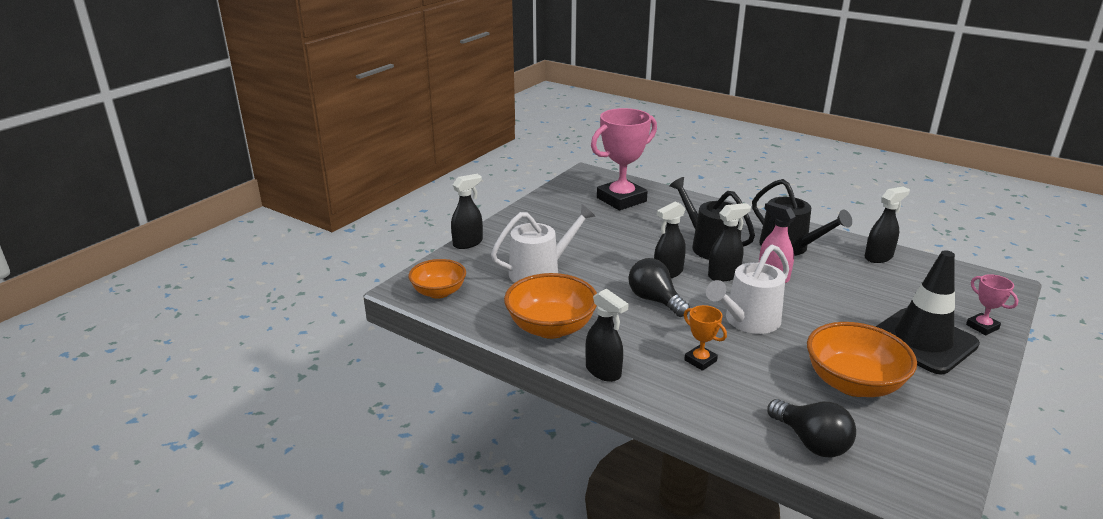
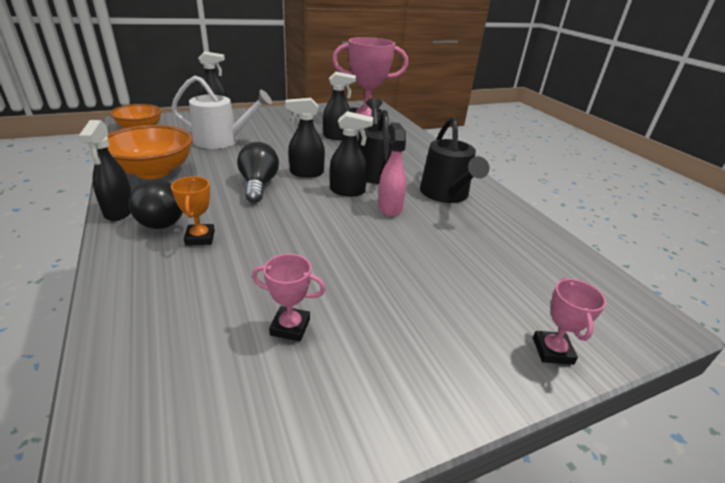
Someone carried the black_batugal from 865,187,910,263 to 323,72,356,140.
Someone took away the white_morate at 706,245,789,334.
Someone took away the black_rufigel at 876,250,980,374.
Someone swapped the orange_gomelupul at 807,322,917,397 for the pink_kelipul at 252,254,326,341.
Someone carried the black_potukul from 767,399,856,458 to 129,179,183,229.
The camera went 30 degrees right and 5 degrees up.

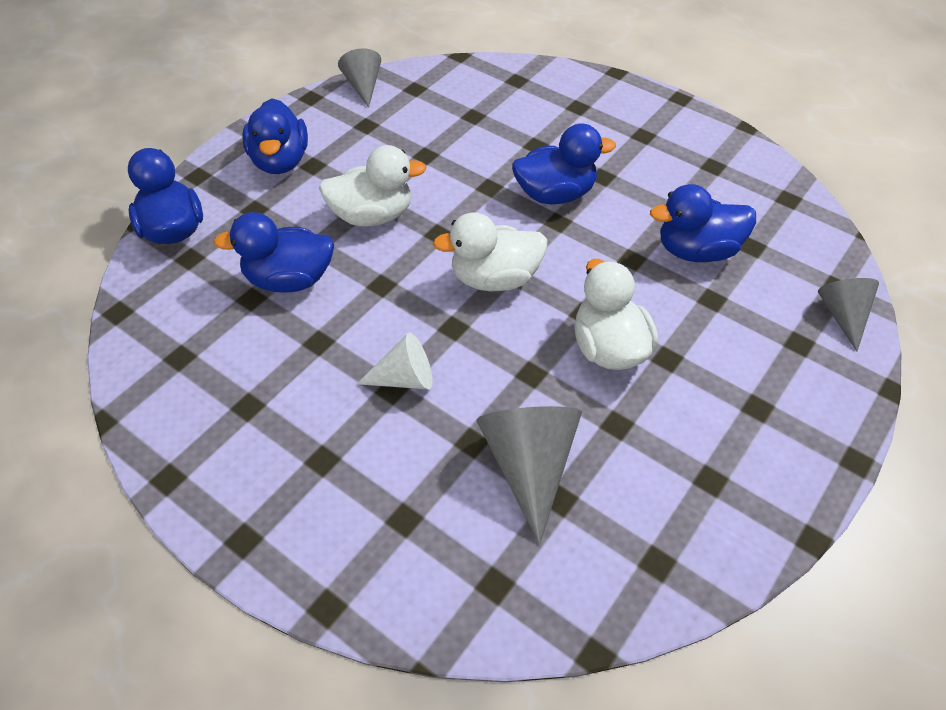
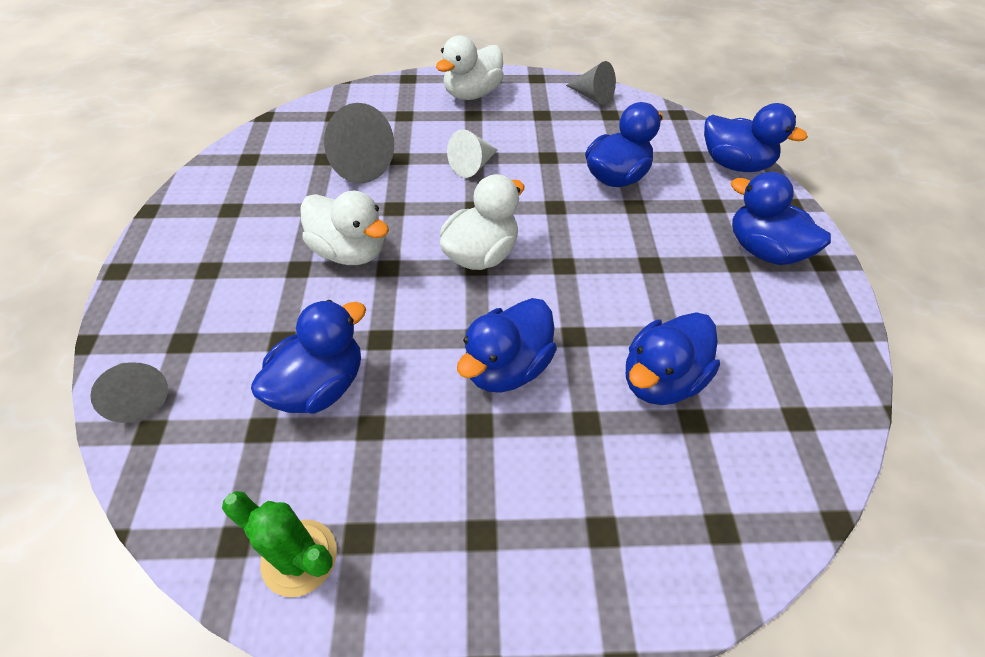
Someone carried the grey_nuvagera from 338,49,381,108 to 566,61,616,105.
Someone carried the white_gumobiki from 319,145,427,226 to 436,35,504,100.
Someone put down the blue_gumobiki at 626,312,720,405.
Someone put down the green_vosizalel at 222,491,337,597.
The camera went 140 degrees right and 0 degrees up.

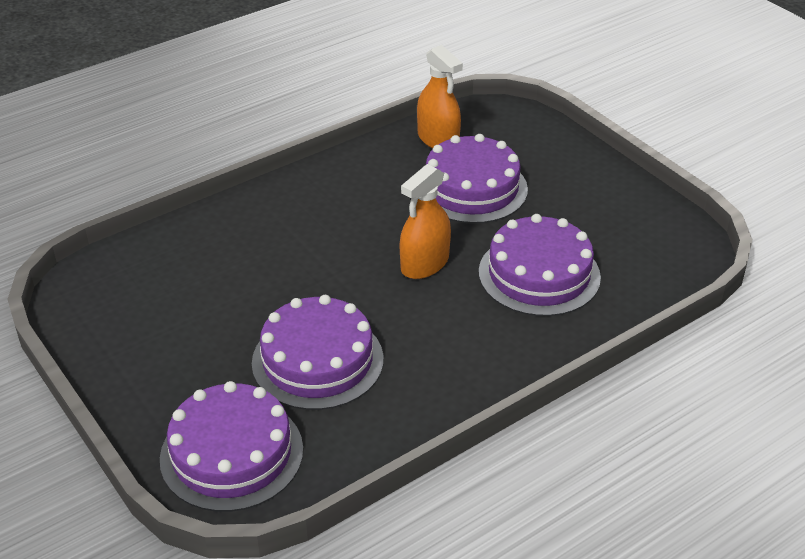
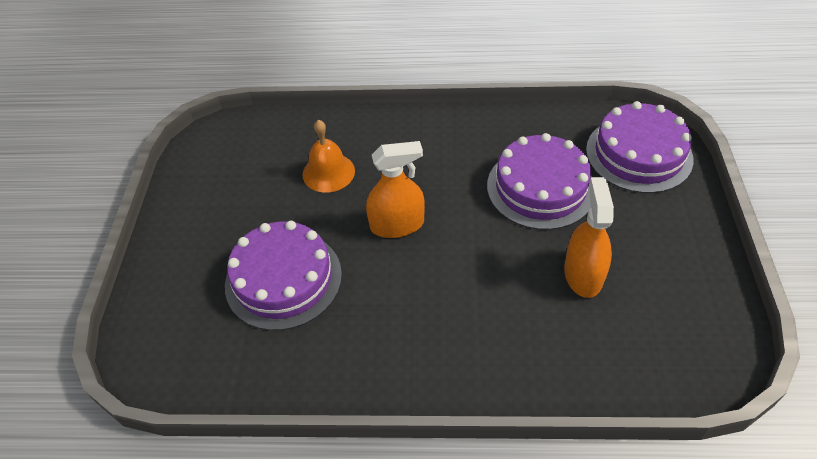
Someone carried the orange_batugal from 417,45,463,149 to 564,177,614,298.
Someone swapped the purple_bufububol at 479,214,601,316 for the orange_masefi at 302,120,355,192.
The camera went 140 degrees left and 10 degrees up.

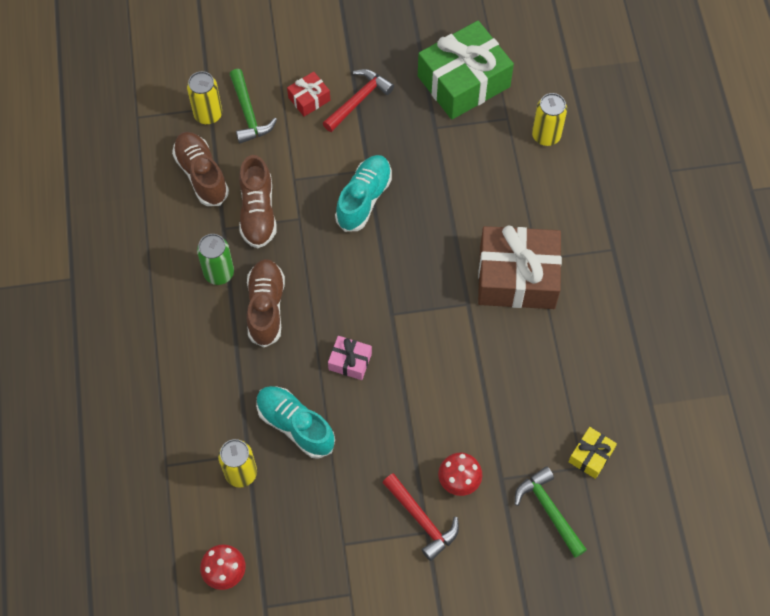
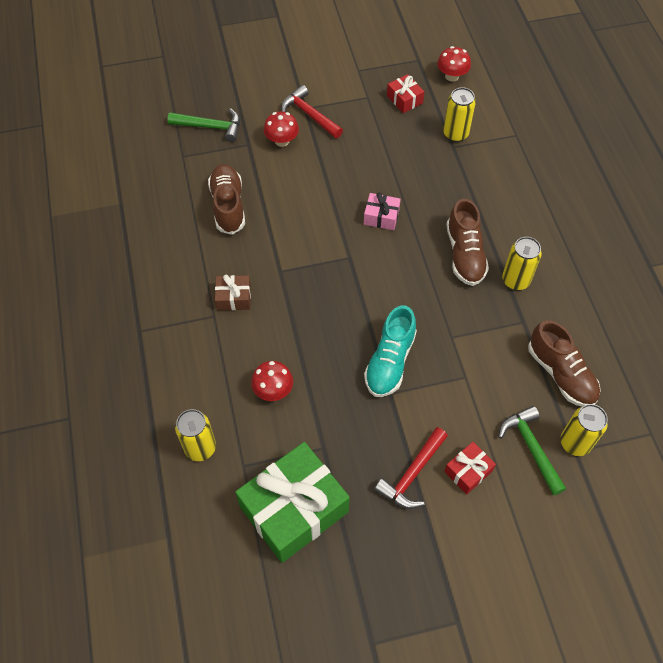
Someone carried the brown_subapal from 239,155,277,248 to 208,164,245,235.
Someone scaled the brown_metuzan at 478,226,562,309 by 0.45.
Someone repainted the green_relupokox at 197,234,234,285, which became the yellow_relupokox at 502,237,542,290.
Someone took away the turquoise_subapal at 256,386,335,459.
Someone took away the yellow_metuzan at 569,427,617,479.
Someone rotated the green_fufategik at 515,466,587,558 by 45 degrees counterclockwise.
Someone put down the red_metuzan at 387,74,425,113.
Someone put down the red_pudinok at 251,361,293,401.
The camera went 175 degrees right and 5 degrees down.

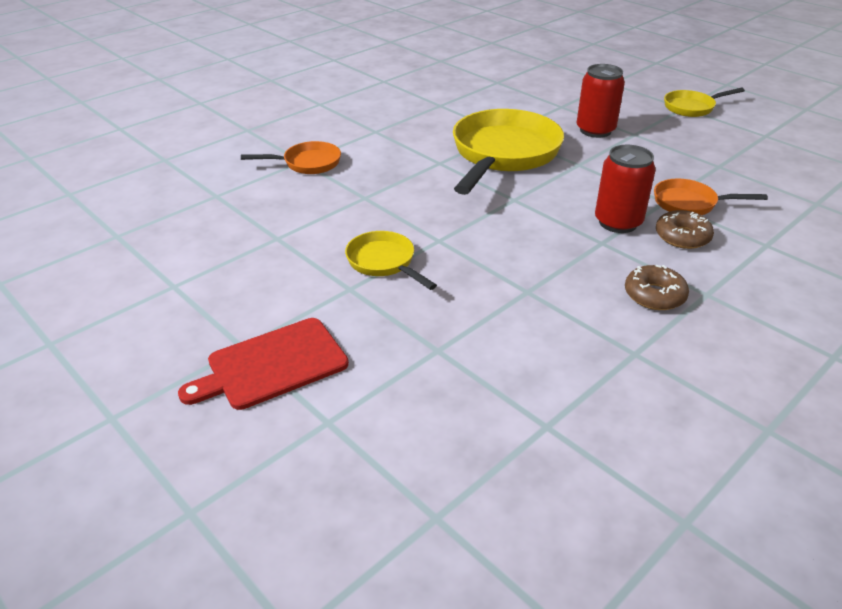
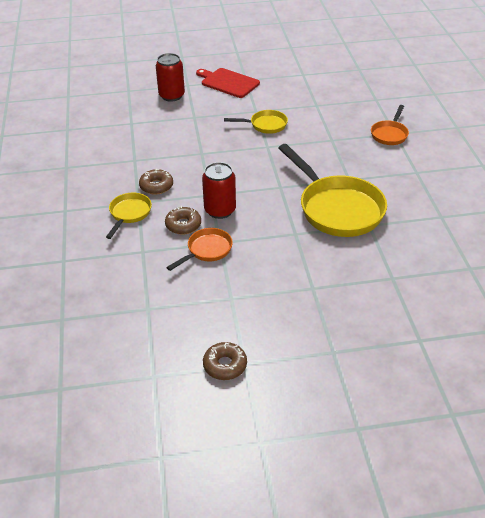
Someone carried the red_relupokox from 576,64,625,138 to 156,53,185,102.
Someone carried the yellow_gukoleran from 664,88,745,117 to 106,193,152,239.
Someone rotated the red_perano at 178,318,349,410 by 60 degrees counterclockwise.
Someone put down the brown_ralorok at 203,342,247,380.
The camera went 125 degrees right and 5 degrees up.

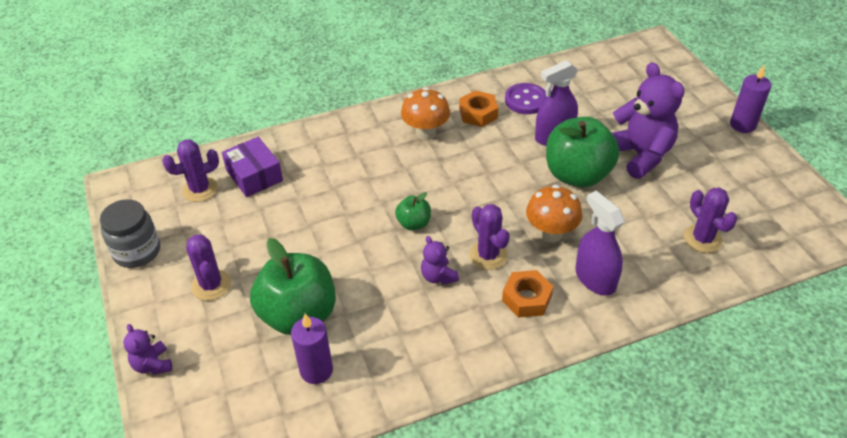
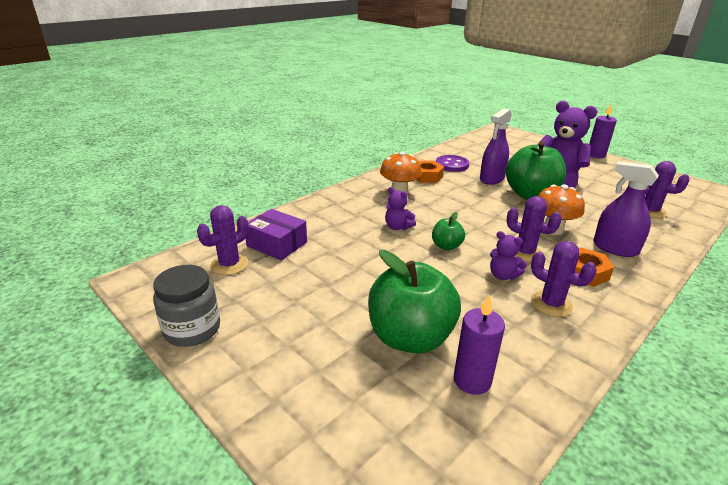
Someone carried the purple_vosizalel from 186,234,231,301 to 531,241,597,317.
Someone carried the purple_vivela from 123,324,172,375 to 385,187,416,230.
The camera went 25 degrees left and 15 degrees down.

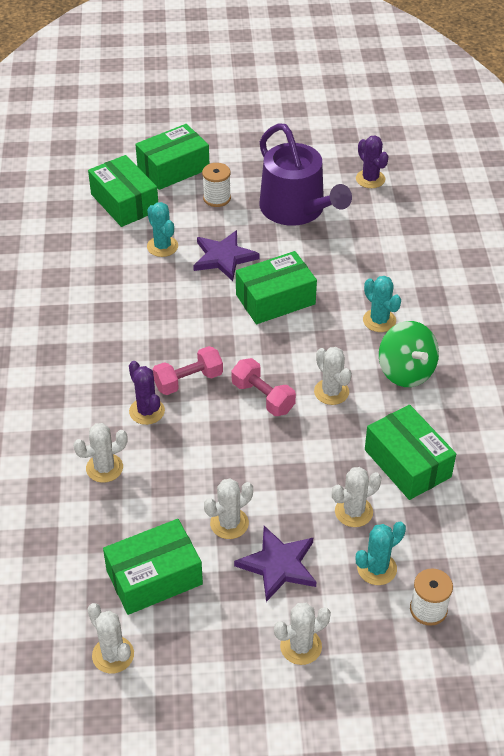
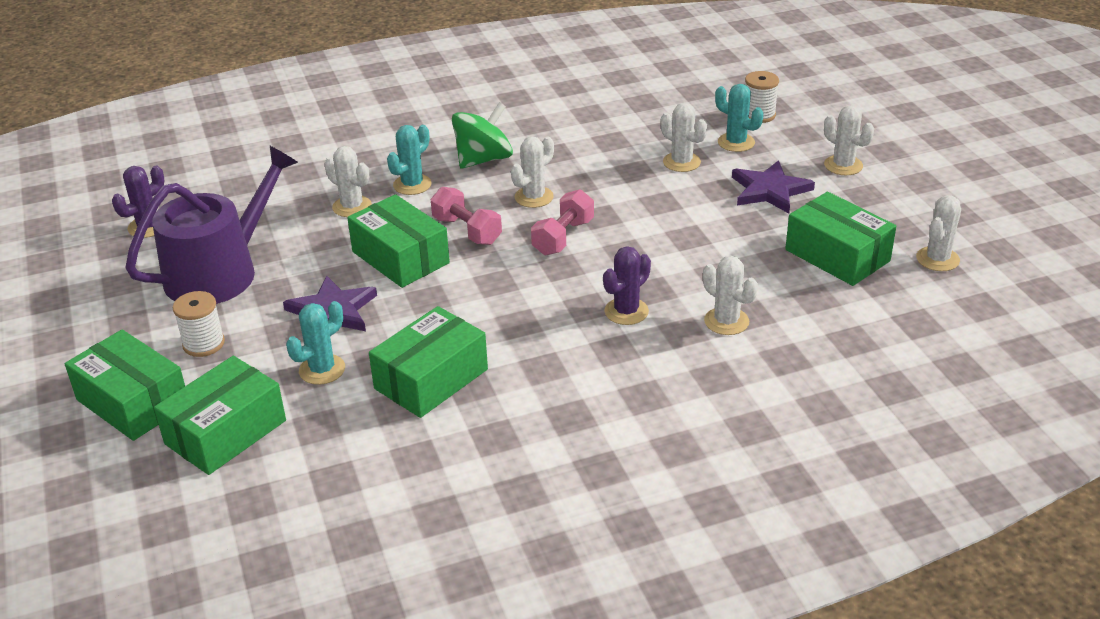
Someone carried the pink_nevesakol from 152,346,223,395 to 431,187,502,245.
Someone carried the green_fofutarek from 365,405,456,500 to 369,306,488,418.
Someone carried the white_vosizalel from 204,478,253,539 to 324,146,372,217.
The camera went 105 degrees left and 10 degrees down.

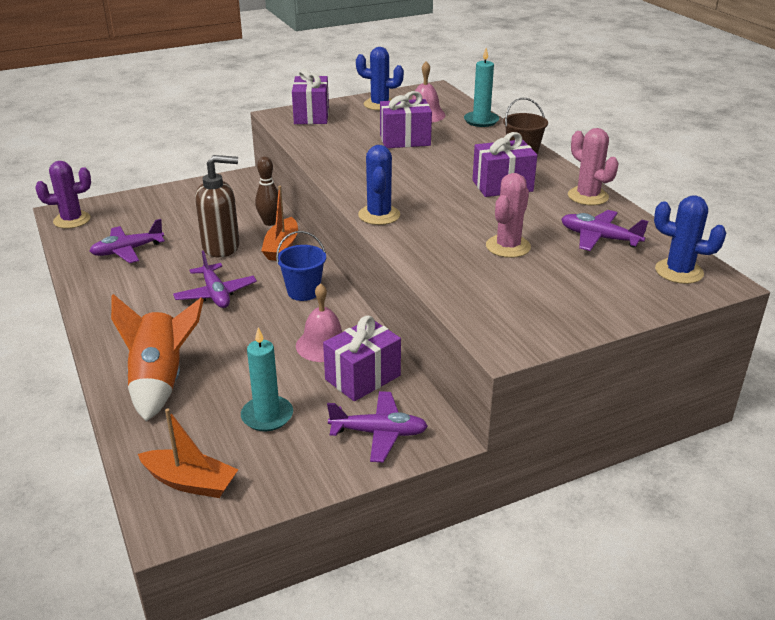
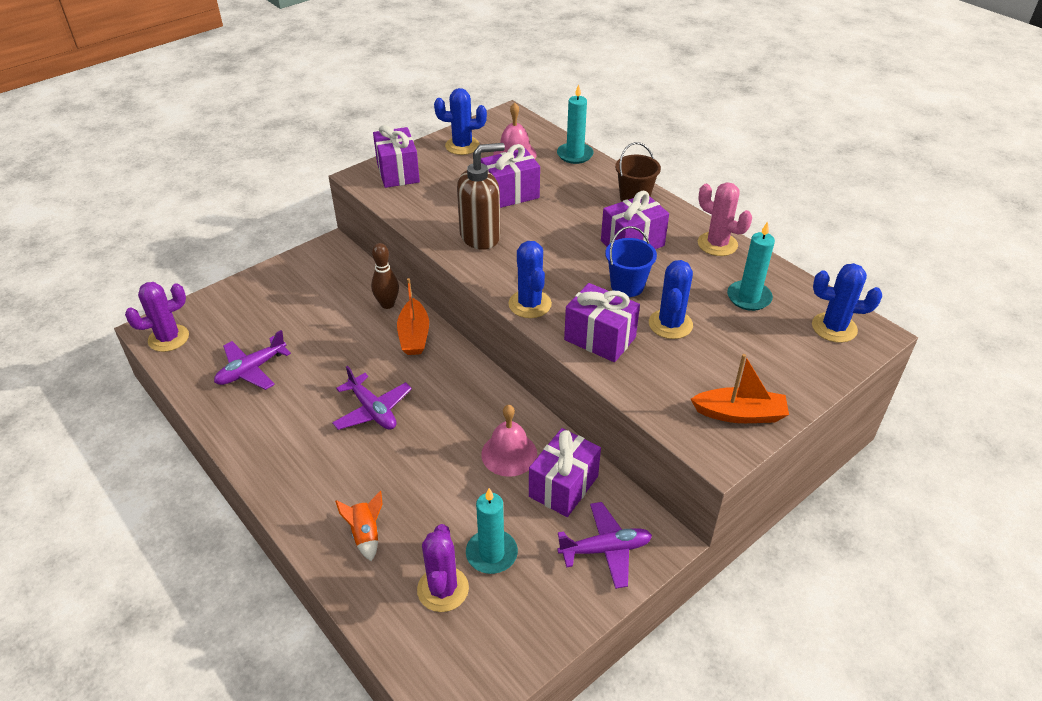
Someone carried the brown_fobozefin from 195,155,240,257 to 457,143,505,250.
Someone repainted the pink_vosizalel at 486,173,531,258, which became the blue_vosizalel at 649,260,693,339.
Someone swapped the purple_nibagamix at 561,210,648,251 for the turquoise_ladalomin at 727,221,775,311.
Someone carried the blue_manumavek from 276,231,326,301 to 605,226,657,297.
Someone scaled the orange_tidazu at 111,294,204,421 by 0.50.
Someone carried the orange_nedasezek from 138,408,238,498 to 691,354,789,423.
Someone put down the purple_metuzan at 564,283,640,362.
Someone put down the purple_vosizalel at 417,524,469,612.
The camera went 15 degrees left and 10 degrees up.

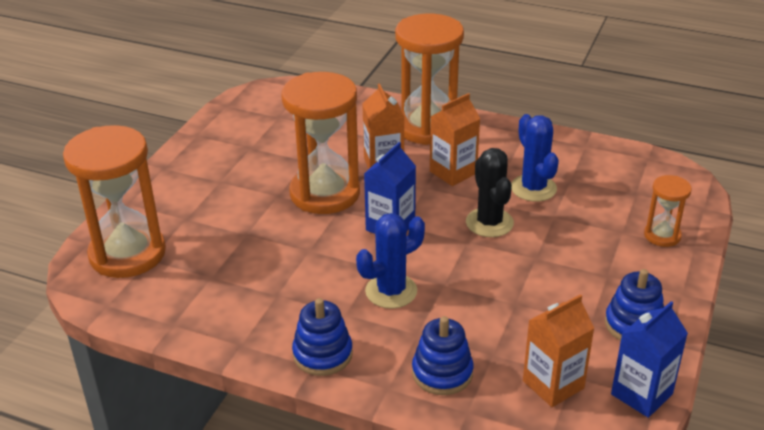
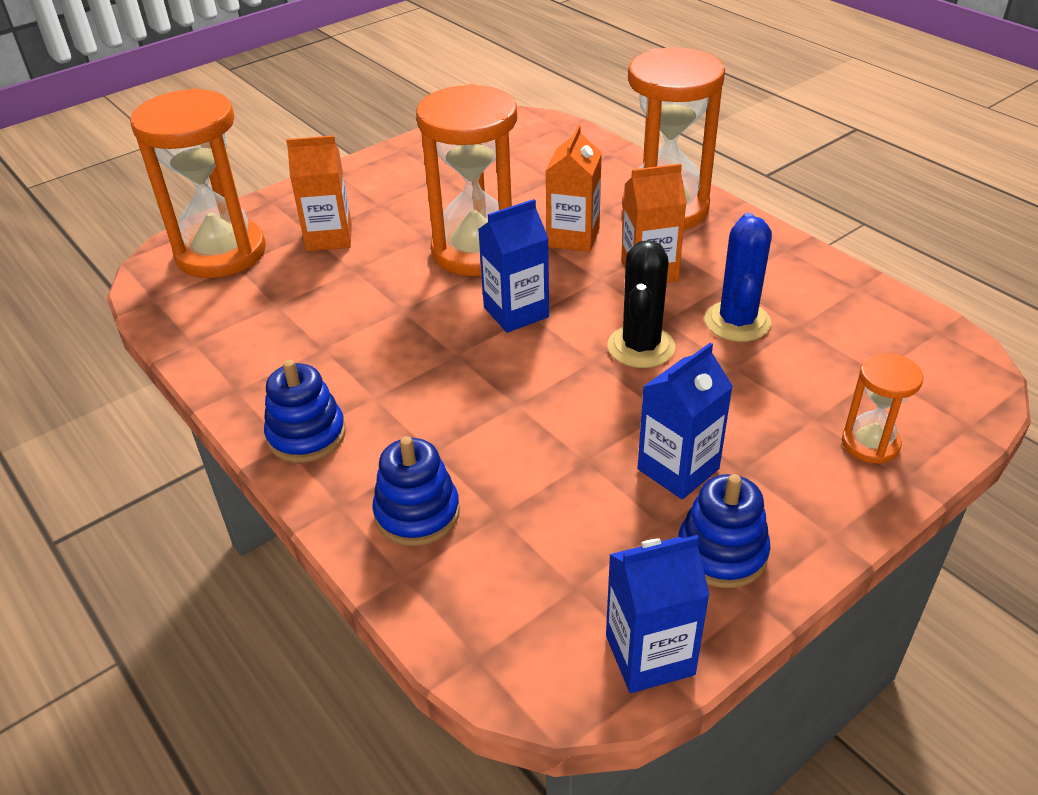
Someone took away the blue_vosizalel at 356,213,425,309.
Someone carried the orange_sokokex from 523,294,594,407 to 286,135,352,251.
Someone put down the blue_sokokex at 638,343,733,499.
The camera went 30 degrees right and 5 degrees up.

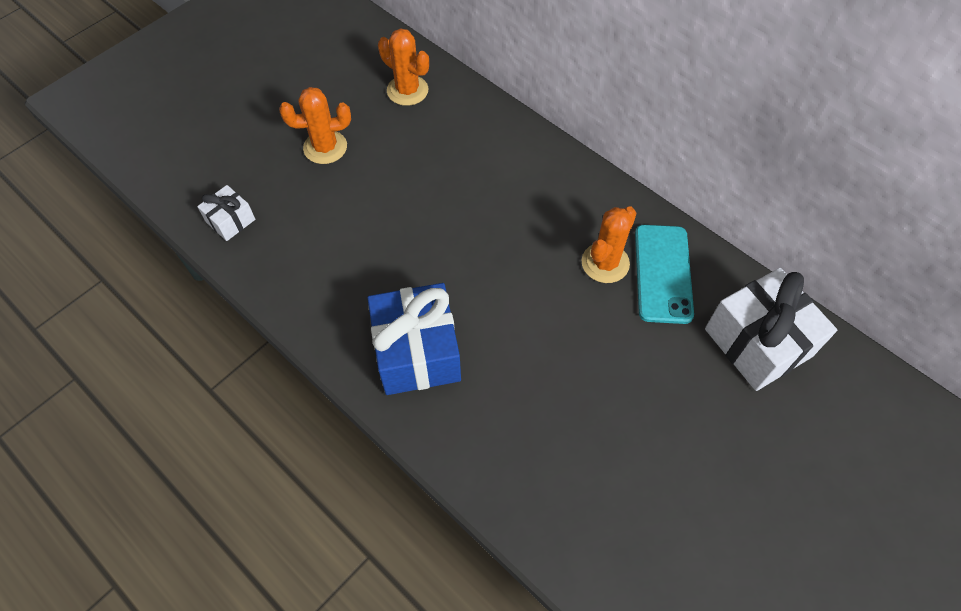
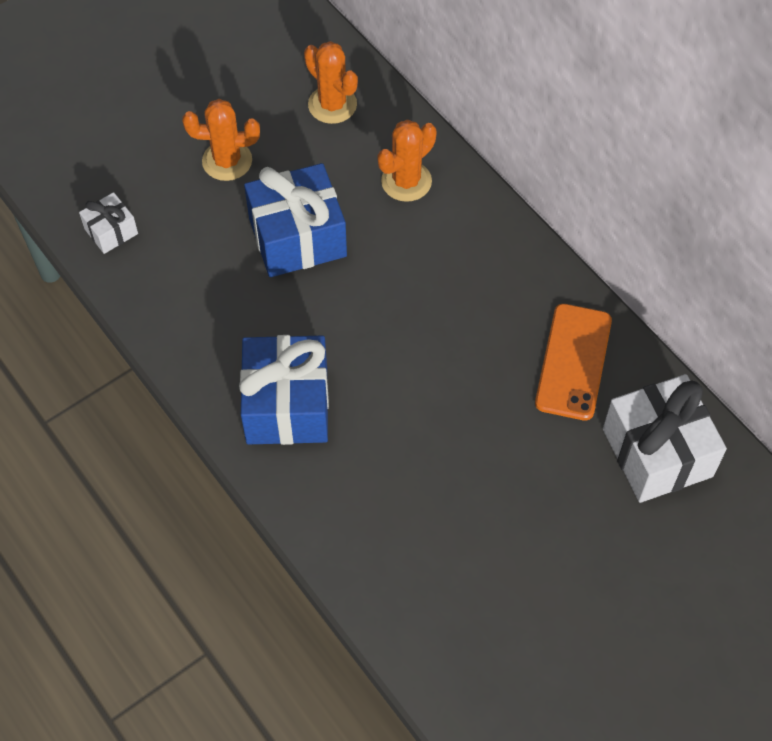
Someone carried the orange_vosizalel from 582,206,637,283 to 377,120,437,202.
Someone repainted the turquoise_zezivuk at 635,225,694,324, which became the orange_zezivuk at 535,304,612,421.
Someone put down the blue_metuzan at 244,163,347,277.
The camera went 10 degrees right and 0 degrees up.

